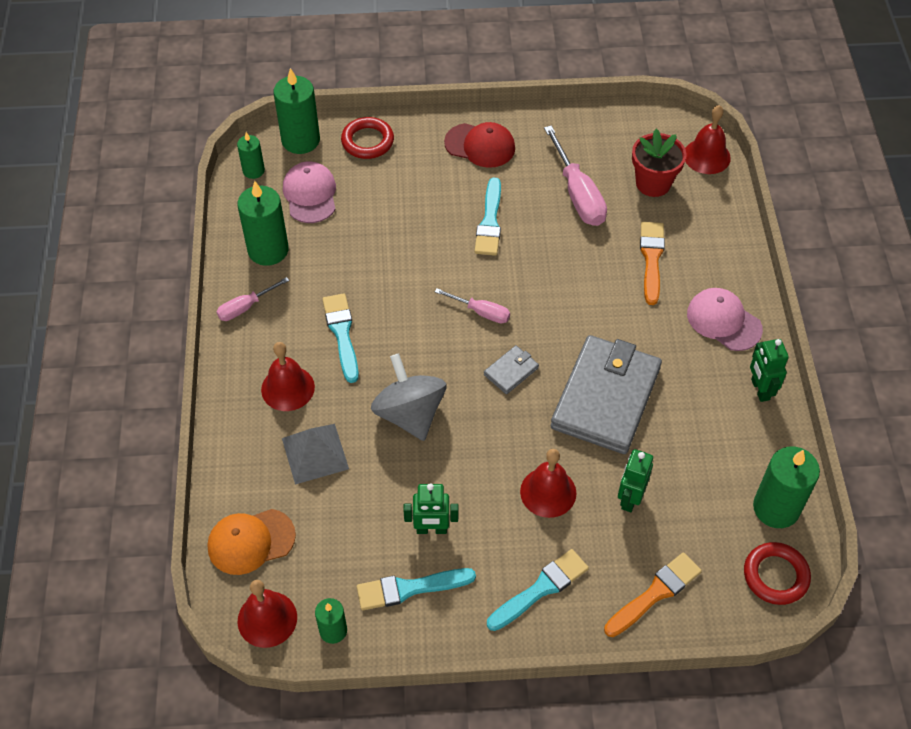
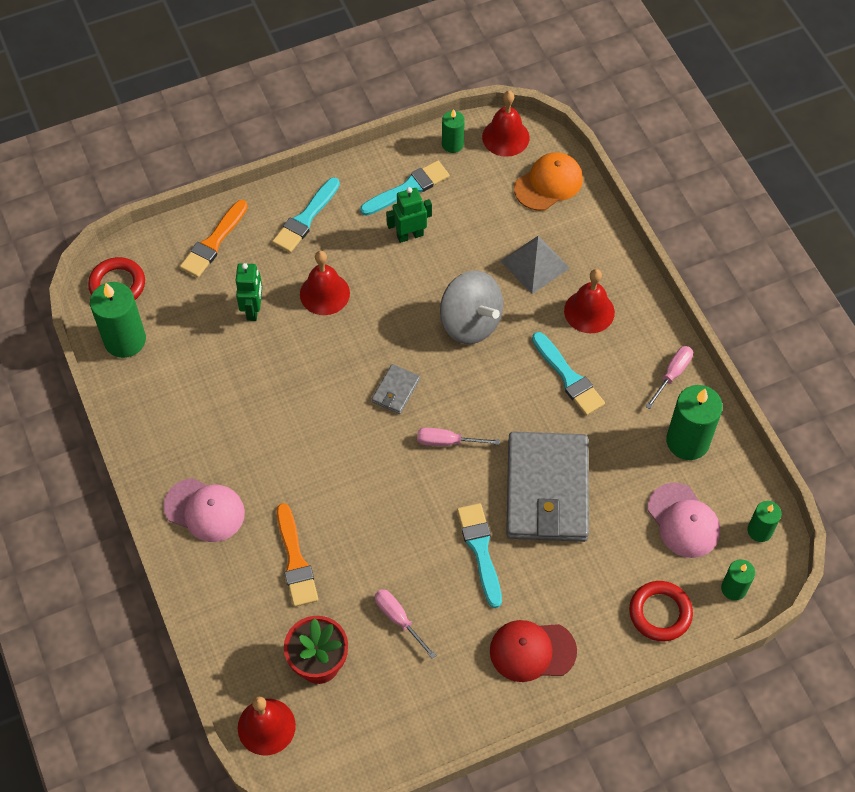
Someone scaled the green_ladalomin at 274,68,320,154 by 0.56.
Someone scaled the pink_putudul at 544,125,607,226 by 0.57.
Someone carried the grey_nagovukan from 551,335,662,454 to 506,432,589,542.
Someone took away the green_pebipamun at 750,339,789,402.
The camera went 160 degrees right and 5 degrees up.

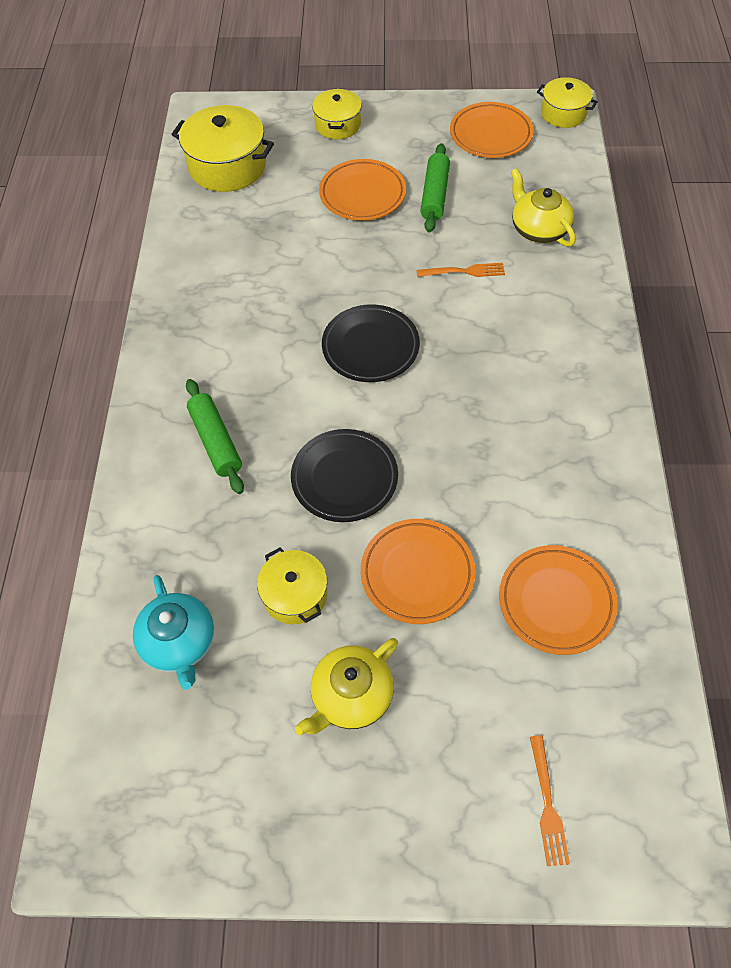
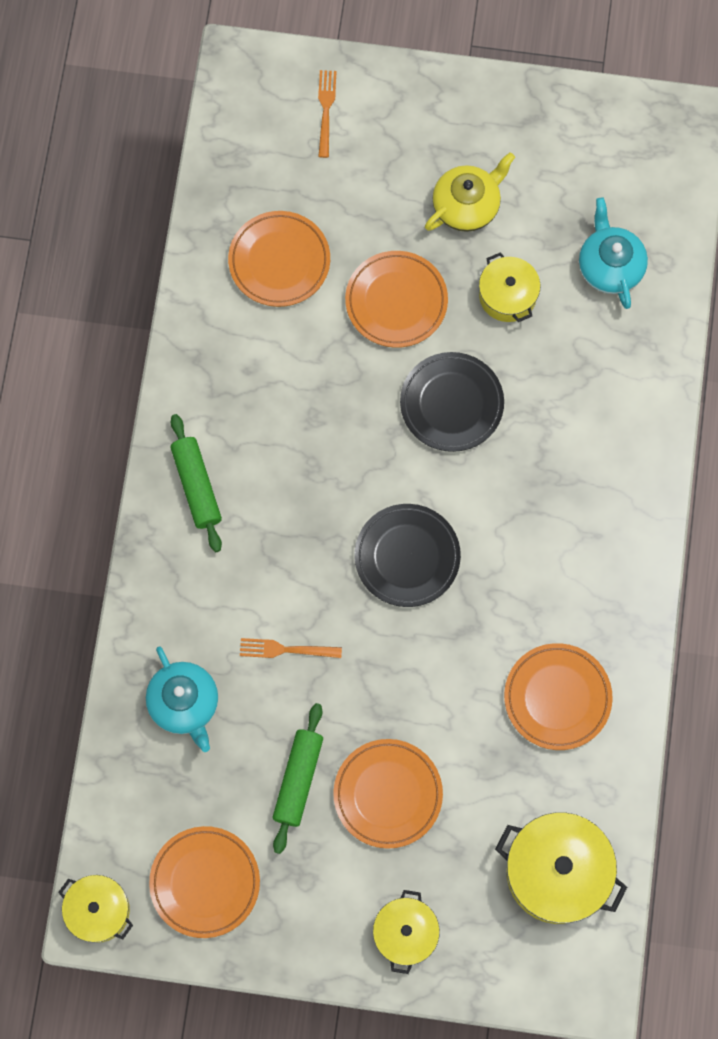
Someone repainted the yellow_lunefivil at 511,168,576,247, which became the turquoise_lunefivil at 146,646,218,752.
Someone carried the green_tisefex from 186,379,244,494 to 171,414,222,552.
Someone put down the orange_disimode at 504,643,613,750.
The camera went 175 degrees left and 15 degrees up.

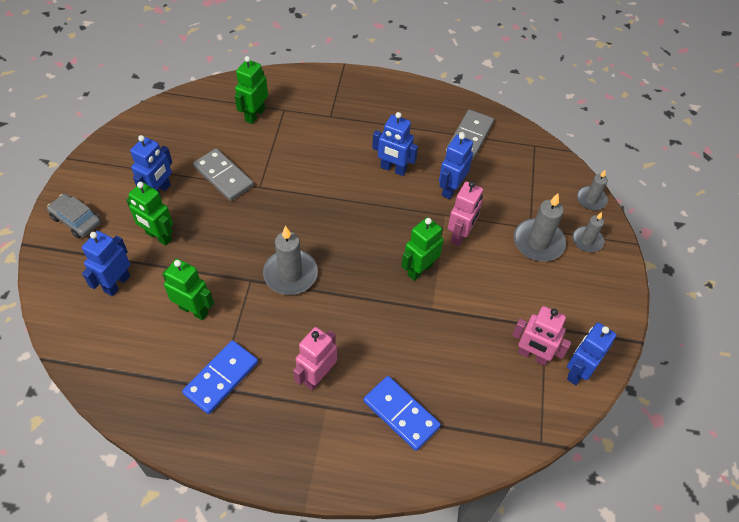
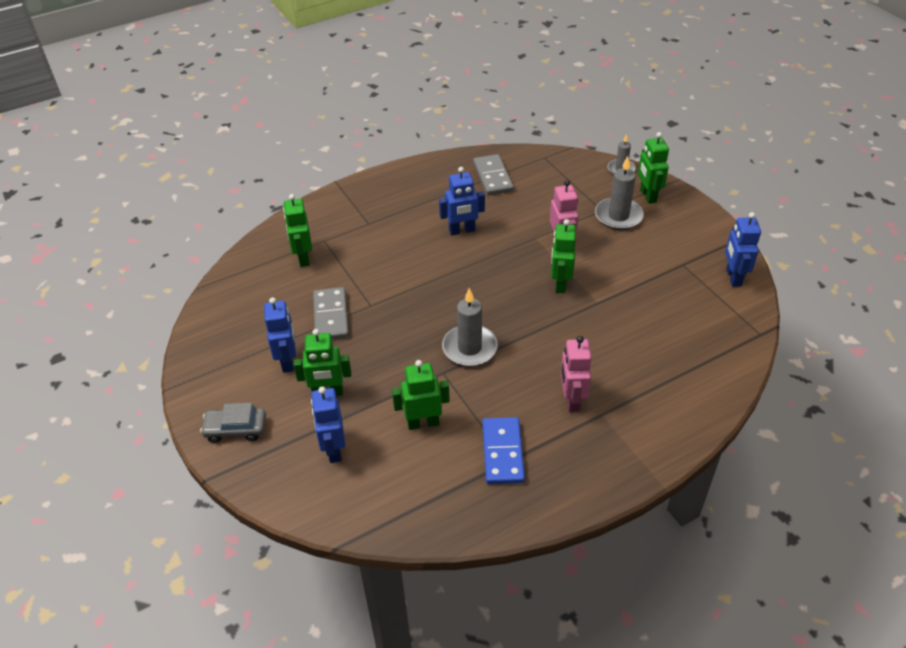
Someone took away the blue_pebipamun at 439,133,473,199.
Someone rotated the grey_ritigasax at 193,148,254,201 by 75 degrees clockwise.
Someone swapped the grey_ladalomin at 572,212,604,252 for the green_pebipamun at 638,132,669,204.
Someone took away the pink_pebipamun at 512,306,571,366.
Someone took away the blue_ritigasax at 363,376,441,451.
The camera went 35 degrees left and 10 degrees down.

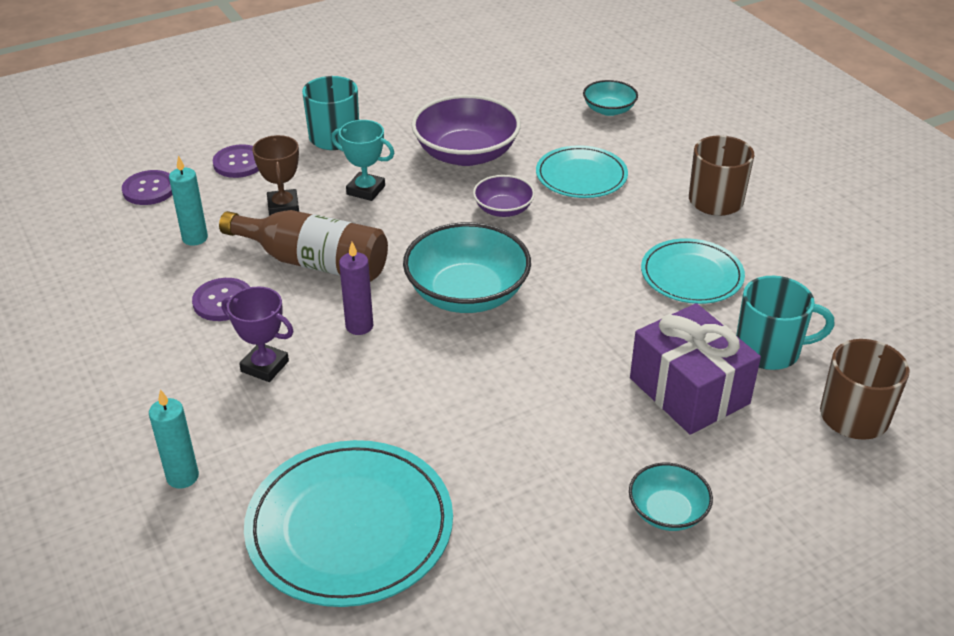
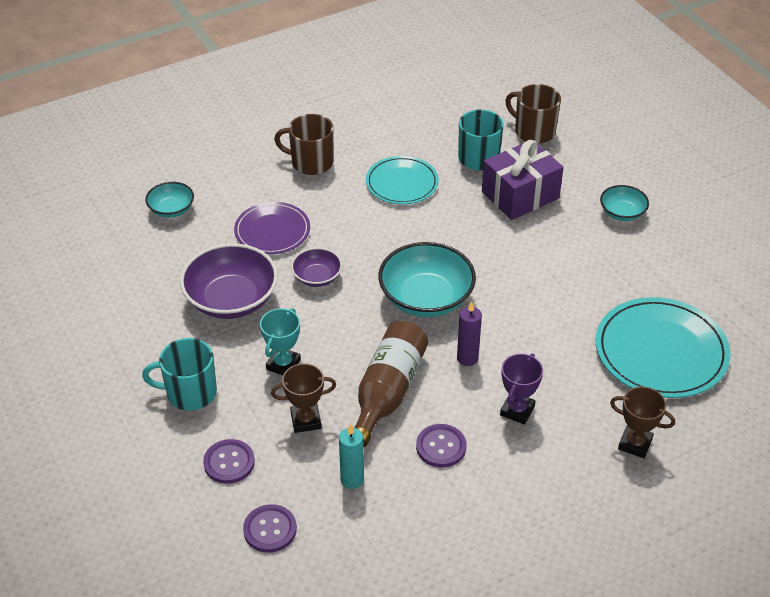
Someone repainted the turquoise_disimode at 536,145,628,198, which became the purple_disimode at 234,202,310,254.
Someone swapped the turquoise_ladalomin at 149,389,199,489 for the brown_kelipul at 610,387,675,458.
The camera went 90 degrees left and 5 degrees up.

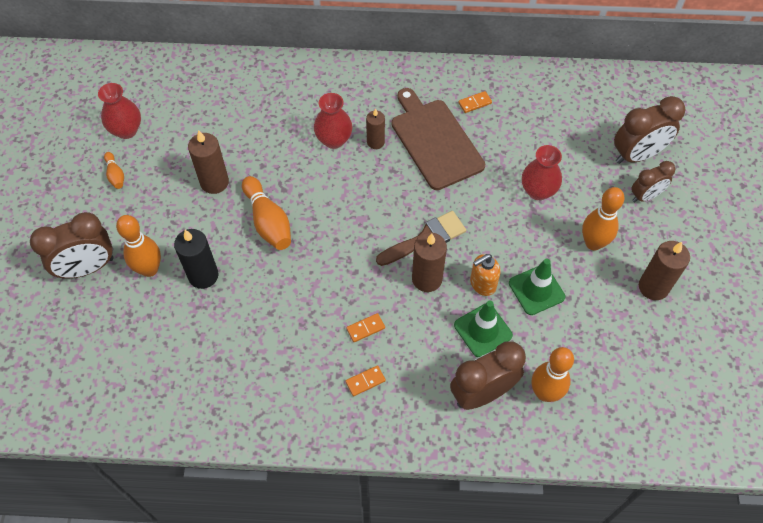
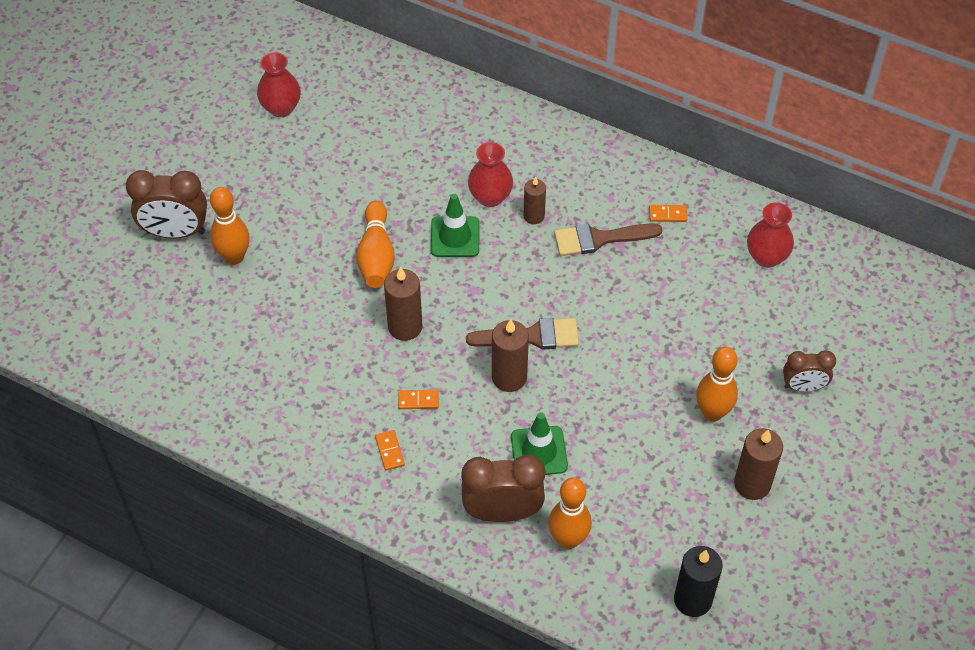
Someone swapped the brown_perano at 391,88,485,190 for the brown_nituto at 554,223,662,256.
Someone took away the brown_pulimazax at 614,96,685,164.
Someone carried the brown_ladalomin from 188,130,229,194 to 384,267,423,341.
Someone carried the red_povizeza from 522,145,562,200 to 747,202,794,268.
Someone took away the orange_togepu at 104,152,124,189.
Someone carried the black_ladalomin from 174,229,219,289 to 674,546,723,617.
Someone took away the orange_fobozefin at 470,254,500,296.
Someone carried the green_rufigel from 509,259,565,315 to 431,194,479,257.
Someone rotated the orange_ritigasax at 346,365,386,396 by 75 degrees clockwise.
The camera went 25 degrees right and 5 degrees down.

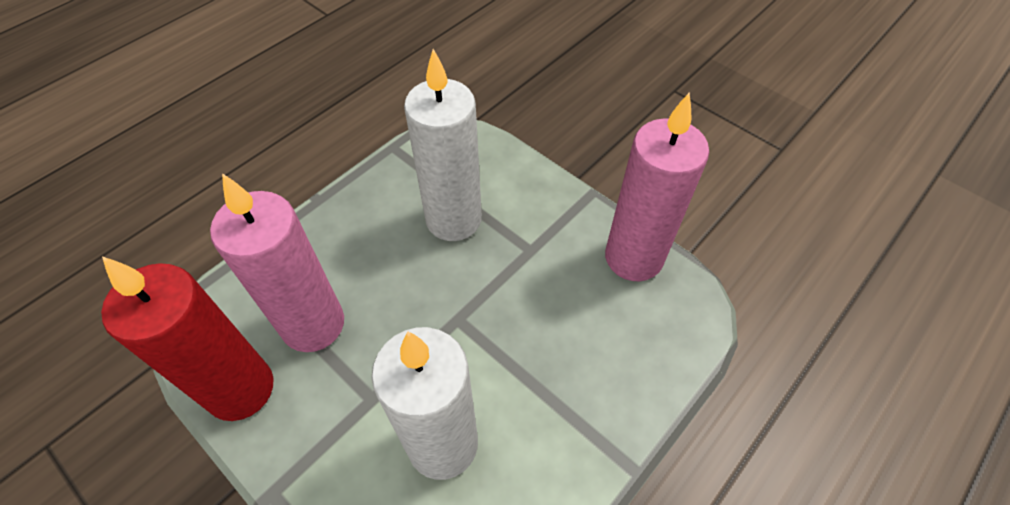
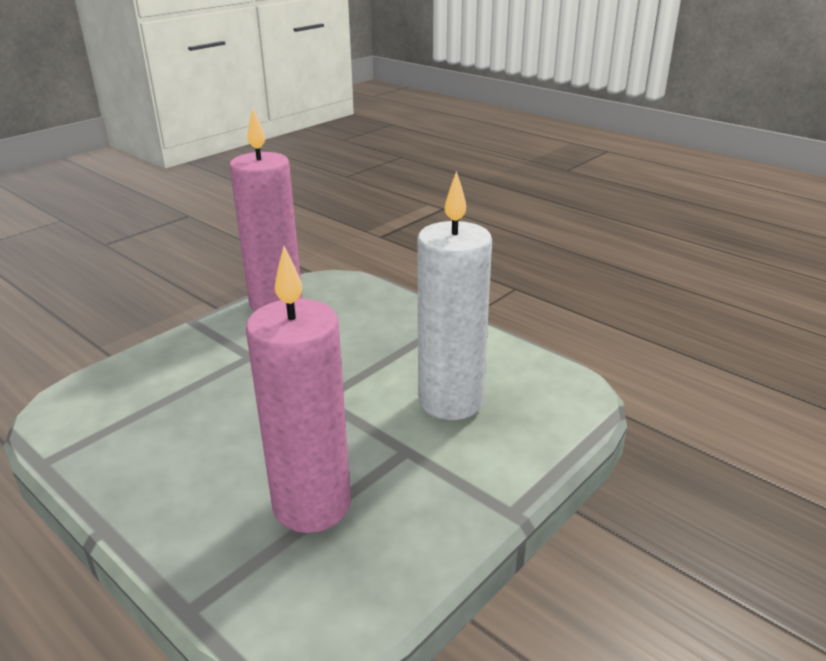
Someone took away the white_ladalomin at 404,49,482,241.
Someone took away the red_ladalomin at 101,256,273,421.
The camera went 90 degrees left and 25 degrees down.

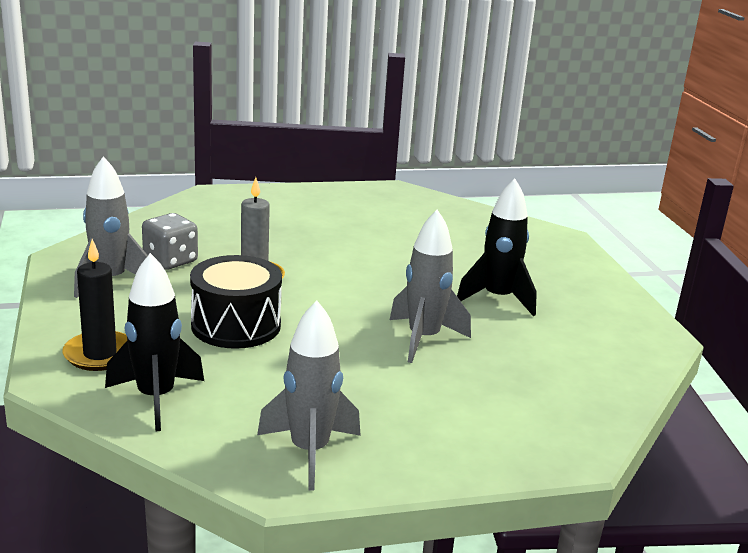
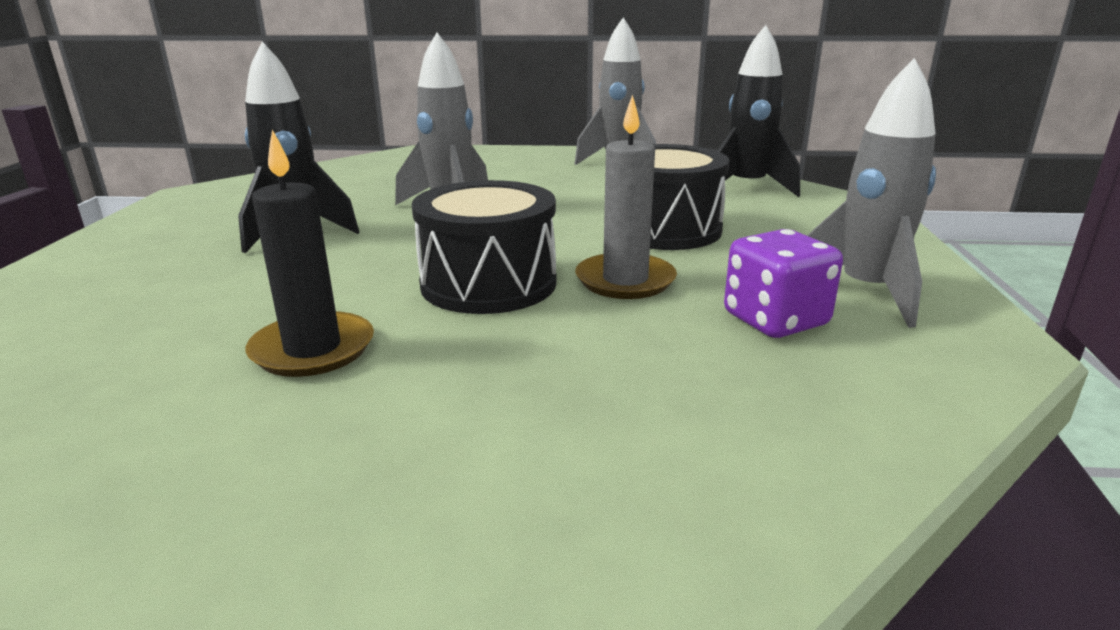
Someone repainted the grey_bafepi at 142,213,198,270, which became the purple_bafepi at 724,229,843,338.
Someone carried the black_ladalomin from 62,239,127,371 to 246,130,374,377.
Someone put down the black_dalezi at 412,180,556,314.
The camera went 160 degrees left and 0 degrees up.

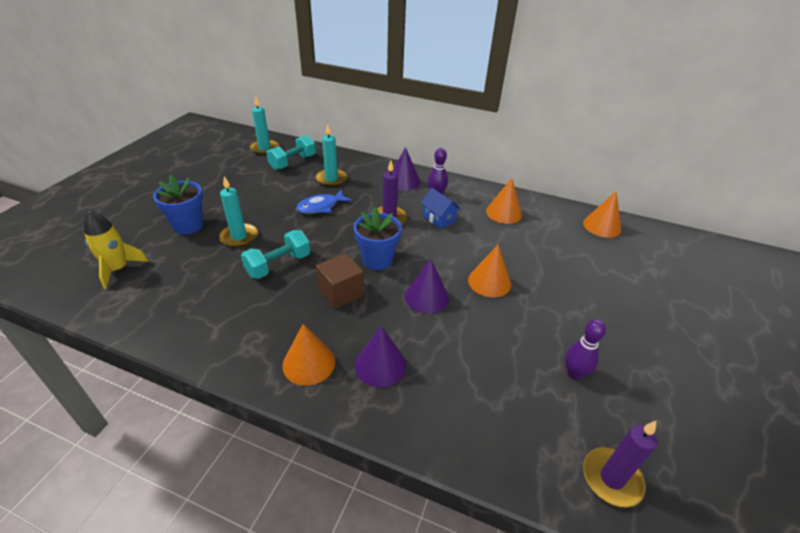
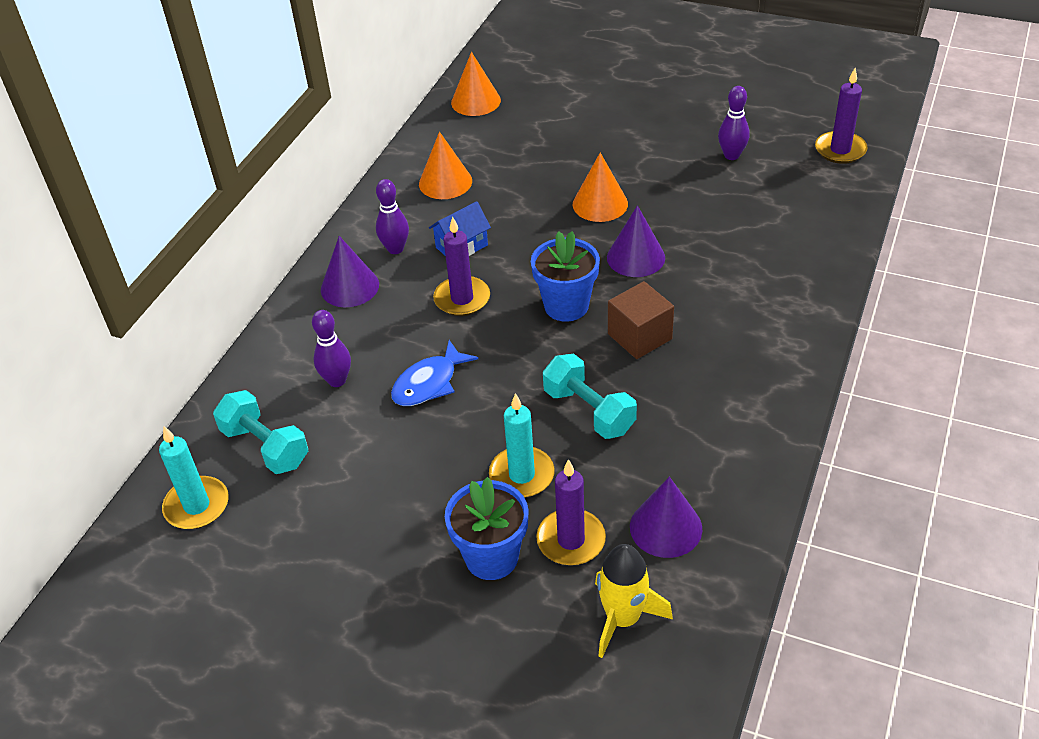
Someone swapped the turquoise_ladalomin at 315,124,347,187 for the purple_togepu at 312,310,351,387.
Someone rotated the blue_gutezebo at 296,190,352,214 by 75 degrees clockwise.
Someone took away the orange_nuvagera at 282,324,335,386.
Someone carried the purple_nuvagera from 355,326,407,388 to 630,477,702,558.
Someone put down the purple_ladalomin at 536,459,606,565.
The camera went 85 degrees left and 5 degrees up.

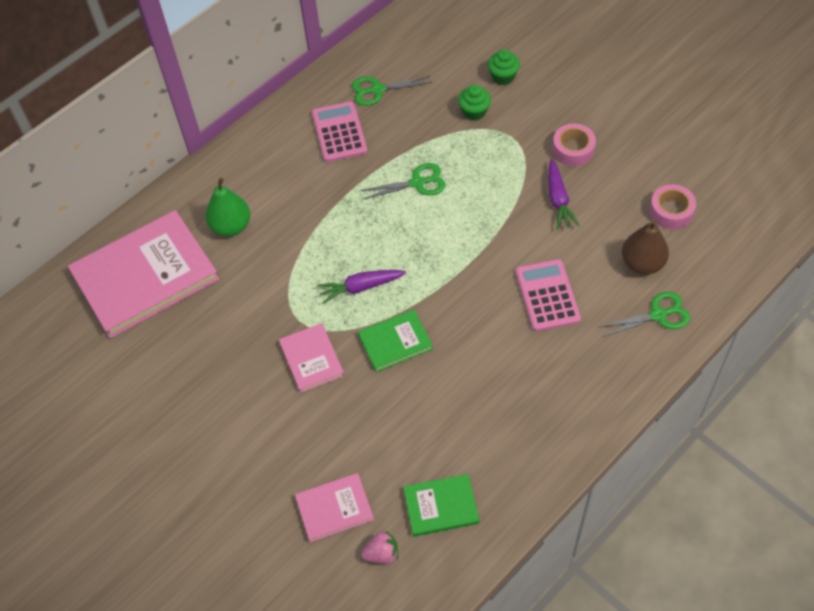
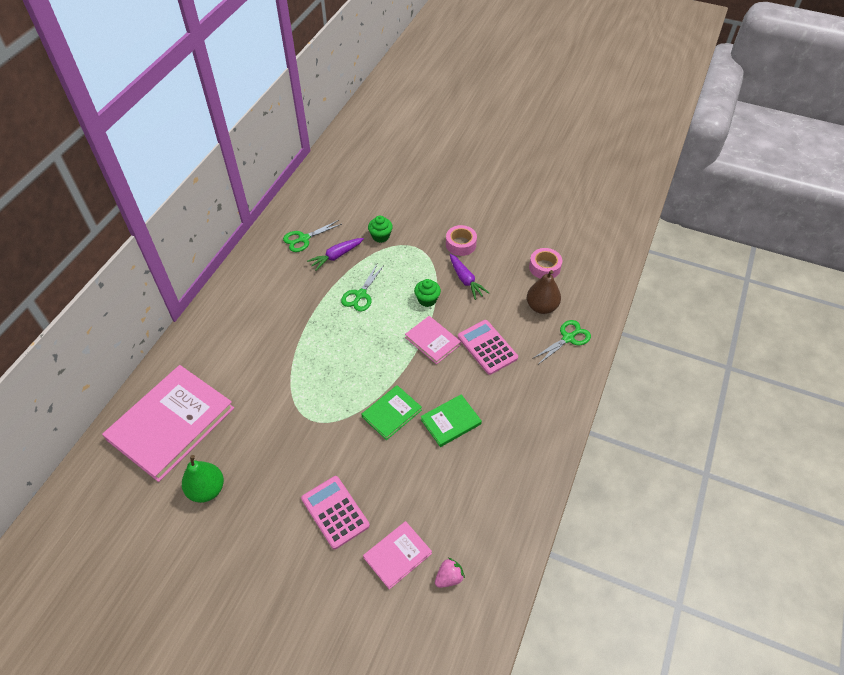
Someone carried the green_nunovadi from 488,49,520,85 to 414,279,441,307.
Someone carried the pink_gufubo from 312,101,368,162 to 301,476,370,549.
Someone rotated the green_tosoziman at 360,163,446,200 by 150 degrees clockwise.
Someone carried the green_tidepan from 205,178,250,236 to 182,455,224,503.
Someone carried the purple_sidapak from 317,270,406,304 to 307,238,364,271.
Someone carried the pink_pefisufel from 279,323,344,393 to 405,316,461,364.
Someone carried the green_pefisufel from 403,474,479,537 to 421,394,482,447.
The camera went 25 degrees left and 5 degrees down.

